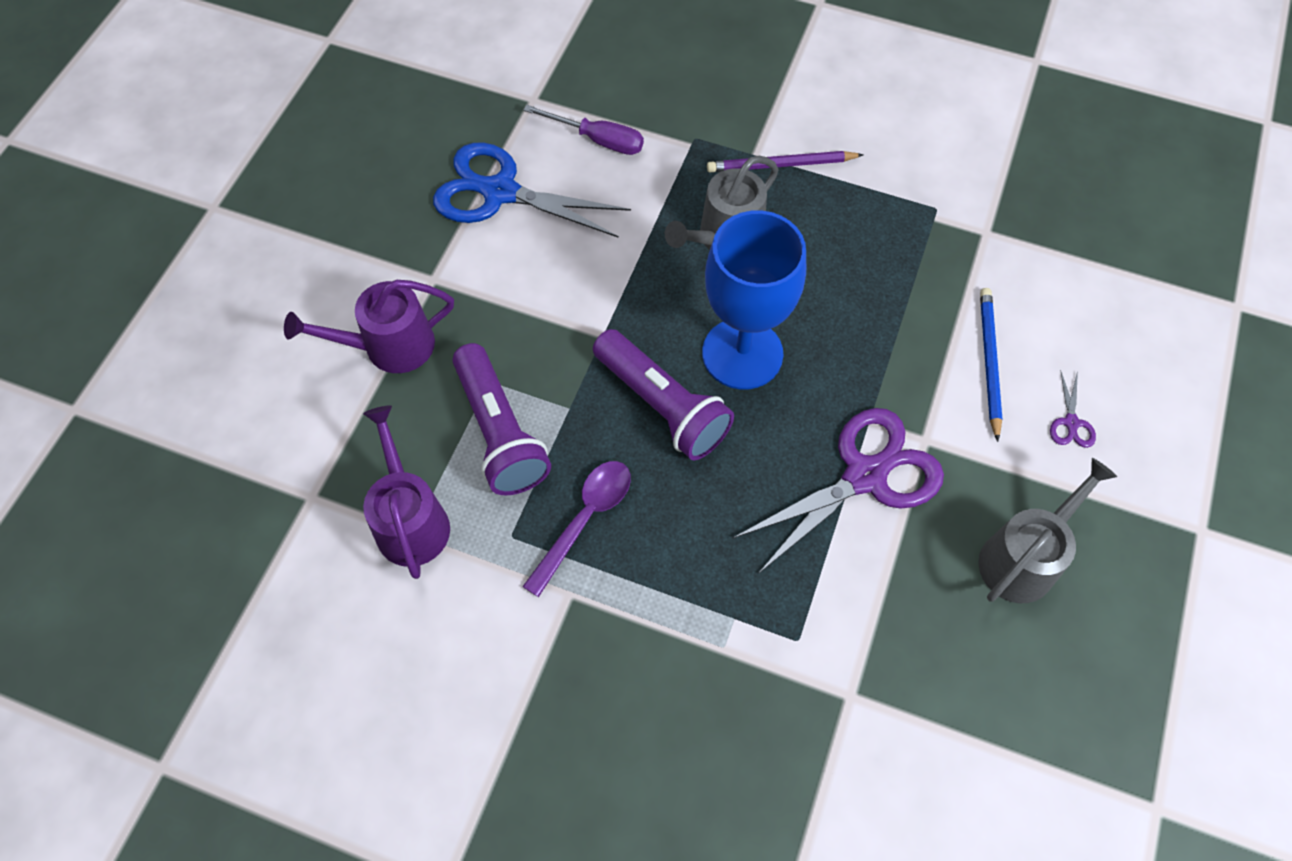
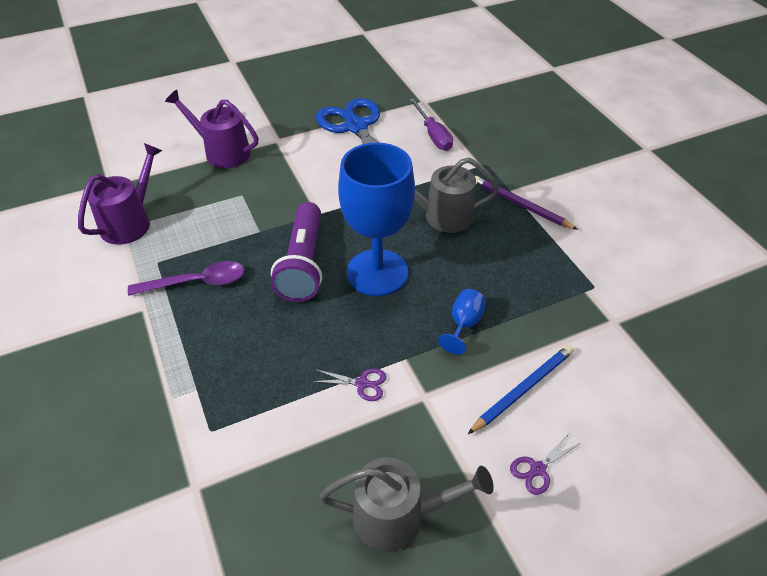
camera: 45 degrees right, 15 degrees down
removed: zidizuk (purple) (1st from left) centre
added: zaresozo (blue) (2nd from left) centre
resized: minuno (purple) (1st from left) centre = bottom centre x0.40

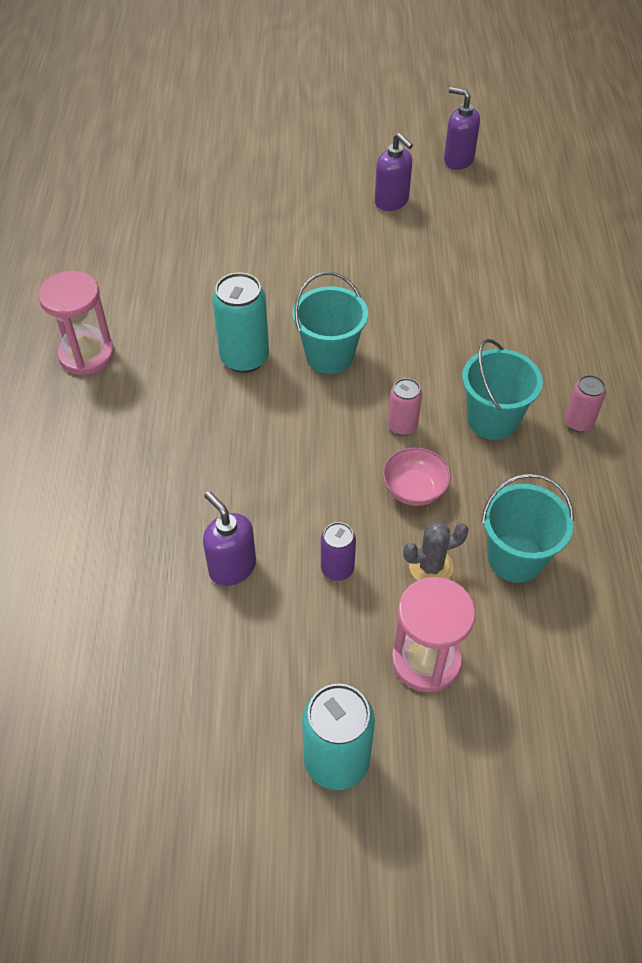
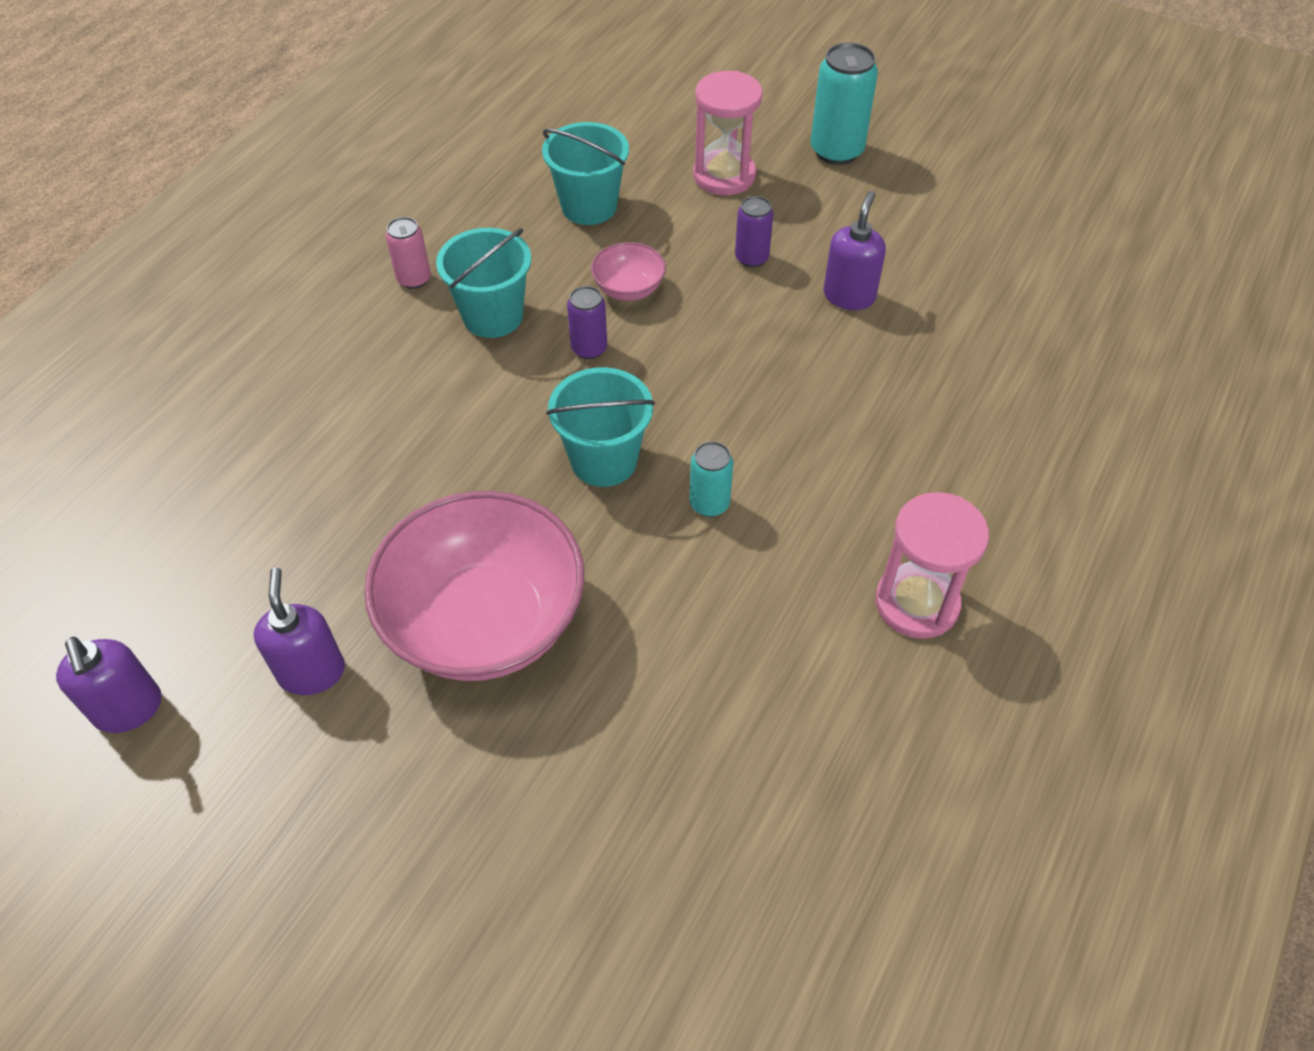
camera: 150 degrees left, 0 degrees up
removed: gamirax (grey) middle right
added: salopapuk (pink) (1st from left) centre
recoloured: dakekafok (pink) (1st from left) centre to dakekafok (purple) (1st from left) top centre
turned: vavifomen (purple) (1st from left in the first image) centre = top centre 150 degrees counterclockwise
resized: dakekafok (turquoise) (1st from left) centre = centre x0.58

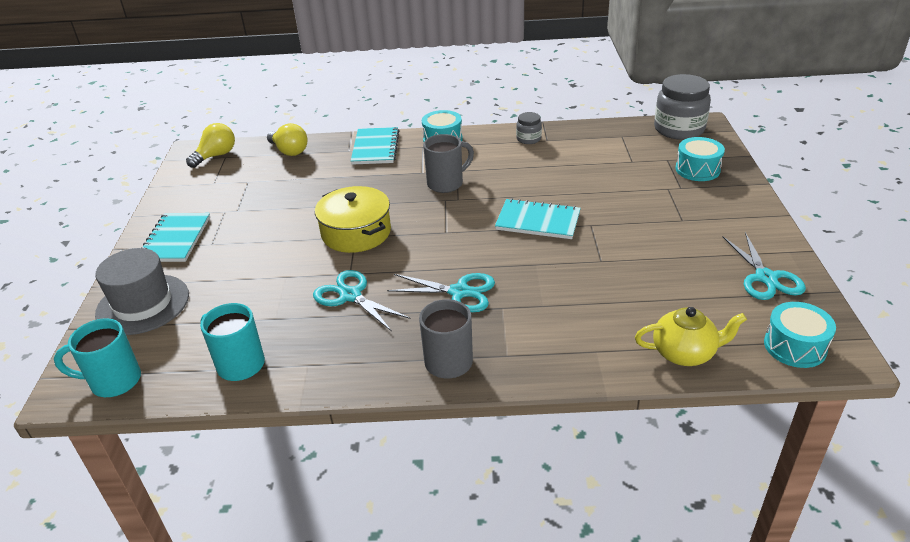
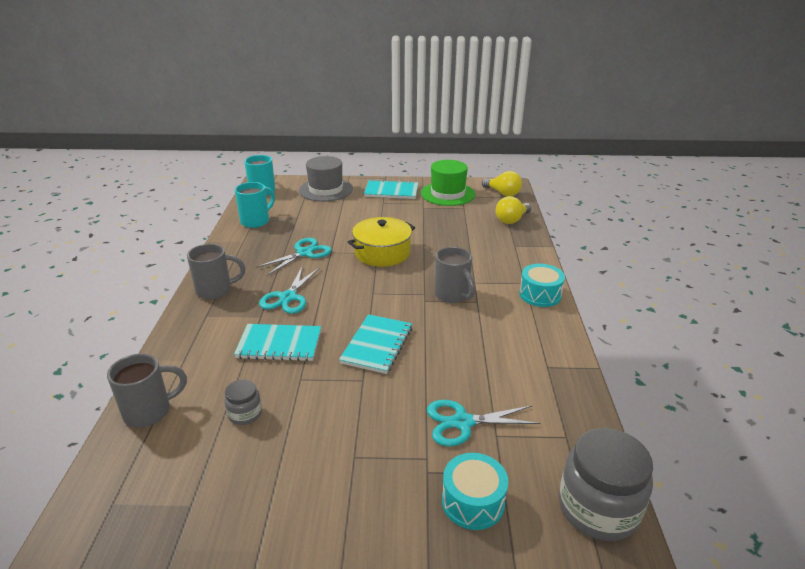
camera: 90 degrees right, 5 degrees down
removed: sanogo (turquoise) (3rd from left) middle right
added: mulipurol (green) top centre
moved: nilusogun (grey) (1st from left) top centre to bottom left; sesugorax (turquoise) (2nd from left in the first image) top centre to sesugorax (turquoise) (1st from left) centre; minuno (turquoise) (3rd from left) middle right to bottom centre
replaced: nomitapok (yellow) middle right to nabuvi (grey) (1st from left) bottom left

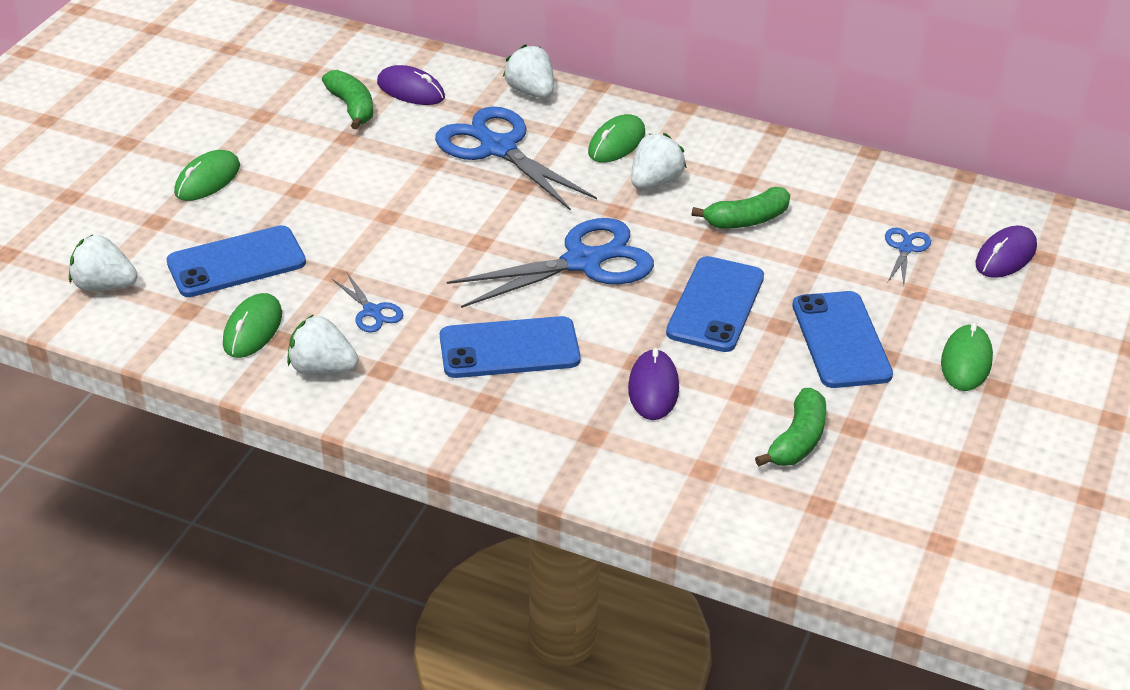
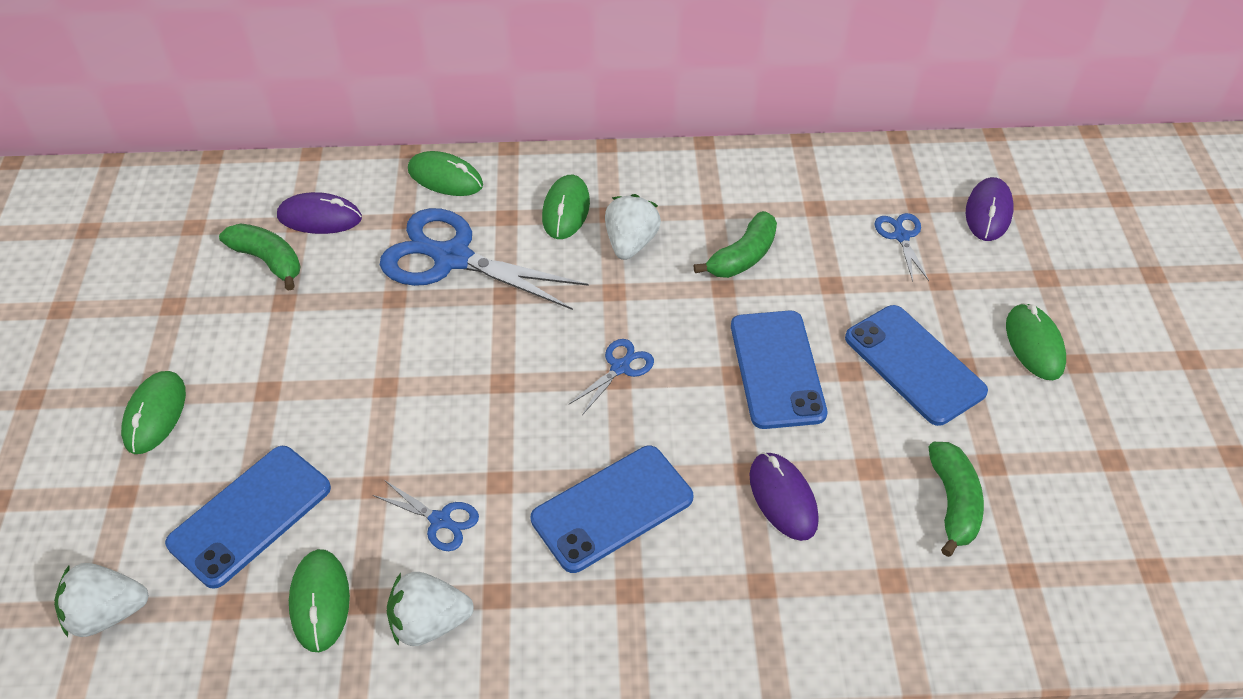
camera: 25 degrees left, 10 degrees up
replaced: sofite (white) (3rd from left) top centre to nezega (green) (3rd from left) top centre
resized: minuno (blue) (3rd from left) centre = centre x0.45

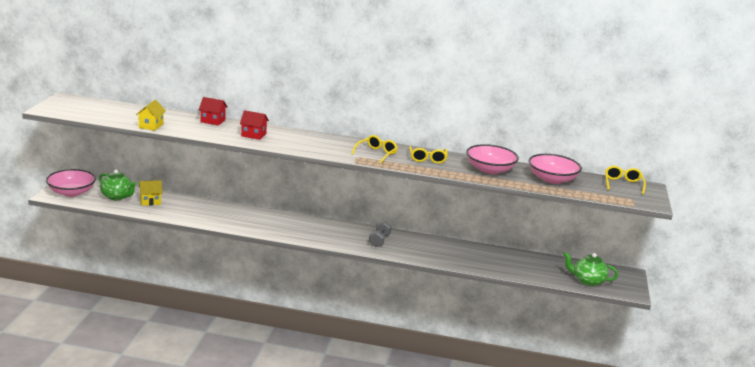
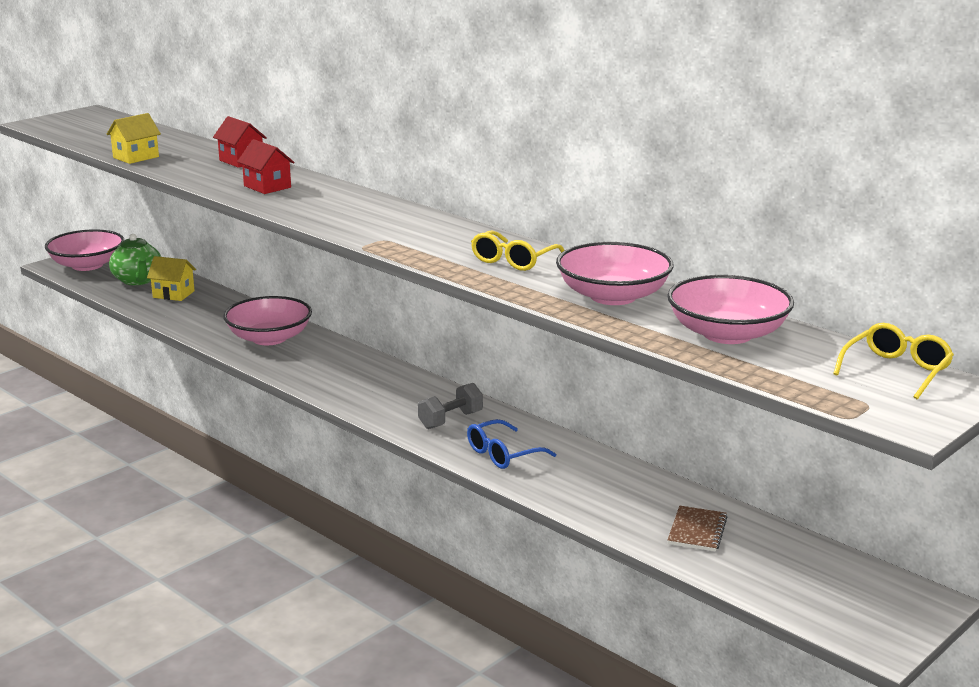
camera: 35 degrees right, 0 degrees up
removed: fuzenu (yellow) (1st from left) centre; nomitapok (green) (2nd from left) bottom right
added: salopapuk (pink) (2nd from left) middle left; fuzenu (blue) centre; sesugorax (brown) bottom right

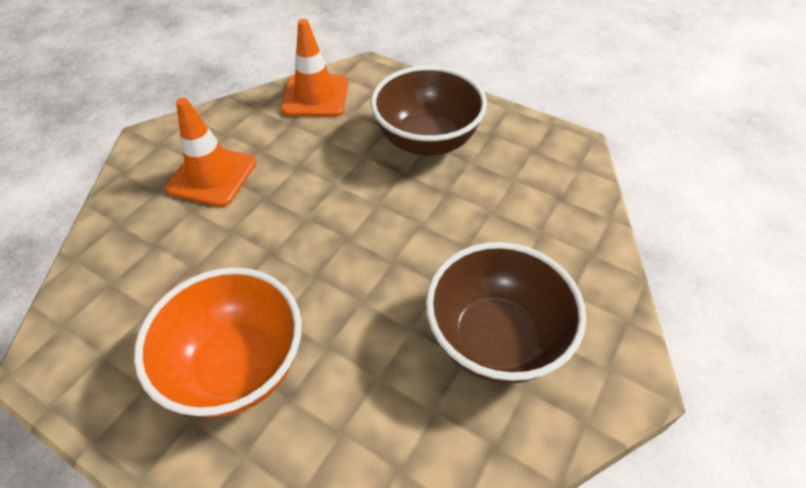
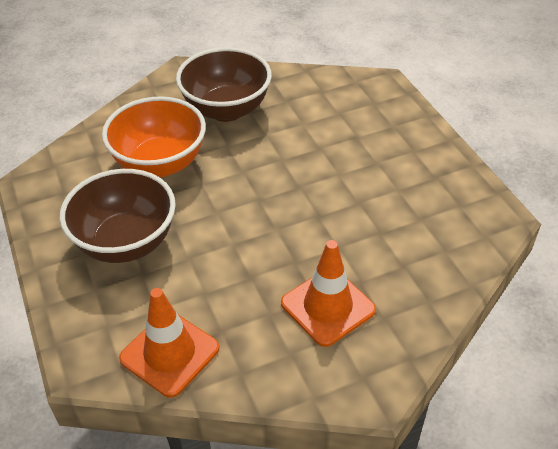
camera: 145 degrees left, 5 degrees down
moved: salopapuk (orange) bottom left to top left

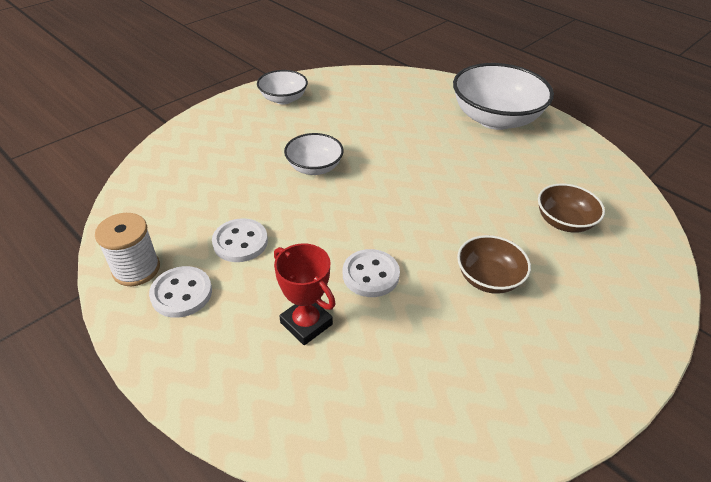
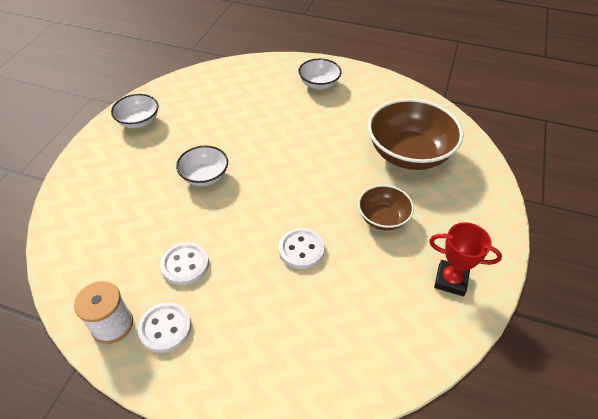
camera: 25 degrees left, 5 degrees up
moved: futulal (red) centre to middle right
resized: salopapuk (white) (3rd from left) top right = top centre x0.54; salopapuk (brown) (2nd from left) middle right = top right x1.86

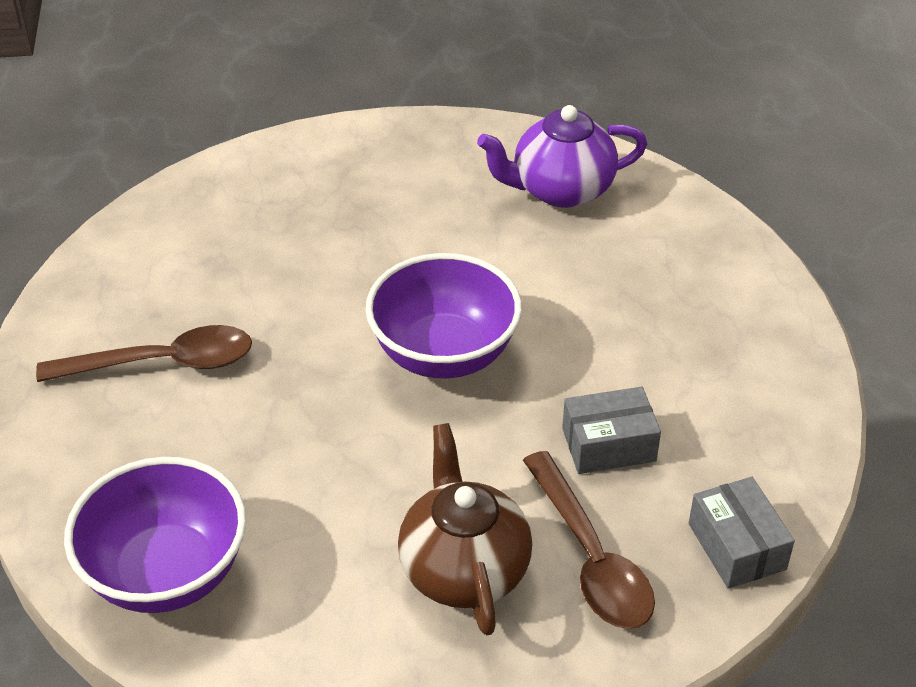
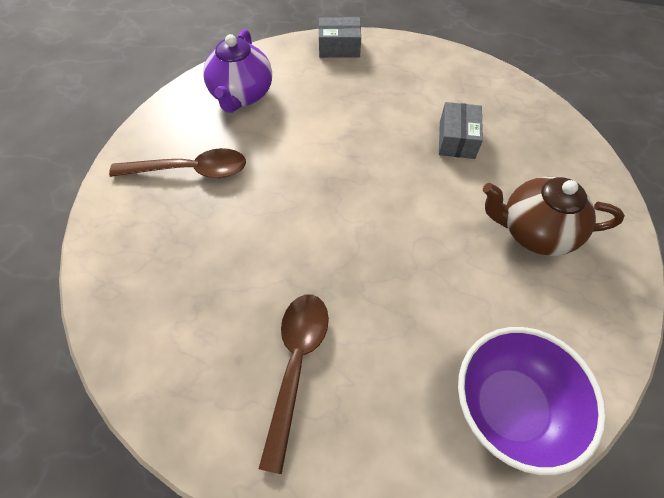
camera: 70 degrees left, 15 degrees up
removed: salopapuk (purple) (2nd from left) centre
moved: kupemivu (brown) (2nd from left in the first image) bottom centre to kupemivu (brown) (1st from left) top left; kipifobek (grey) (2nd from left in the first image) bottom right to kipifobek (grey) (1st from left) top centre

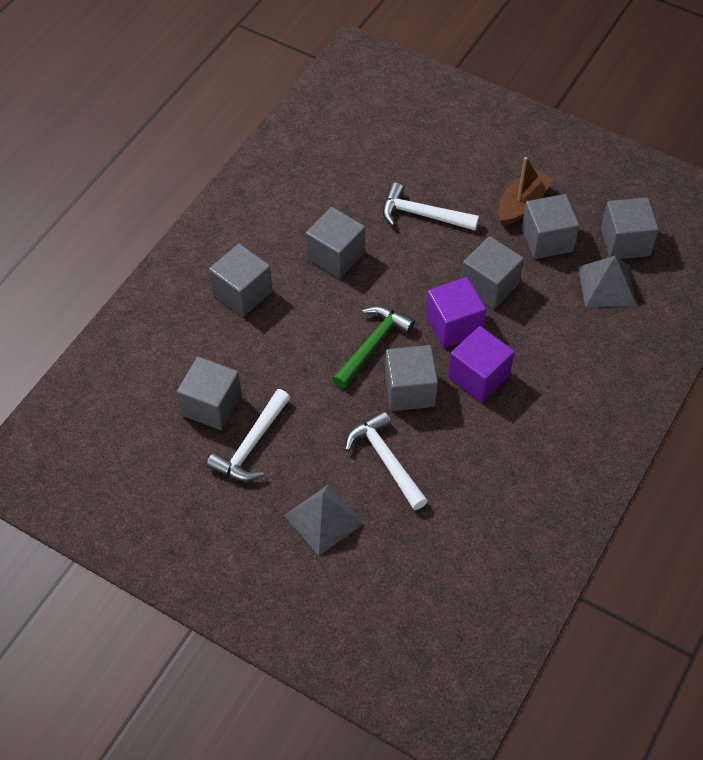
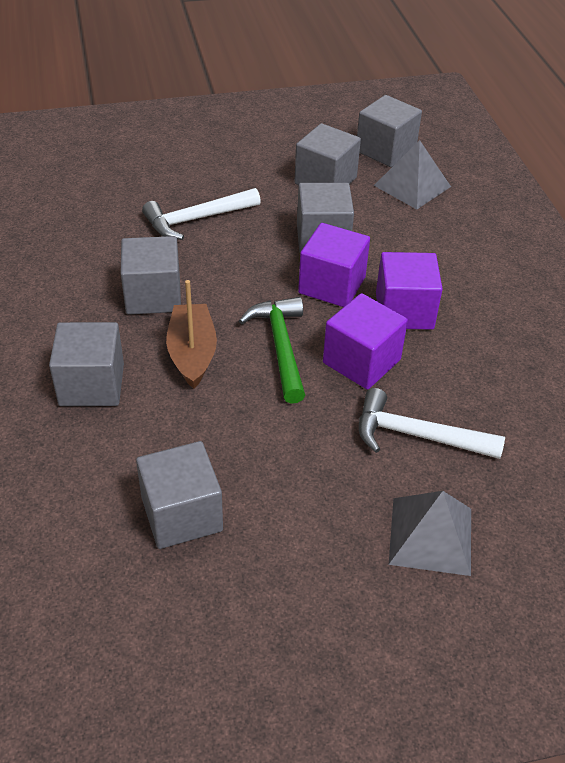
camera: 45 degrees left, 10 degrees down
removed: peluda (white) (1st from left) centre
moved: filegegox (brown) top right to centre
recoloured: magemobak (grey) (4th from left) centre to magemobak (purple) (2nd from left) centre

